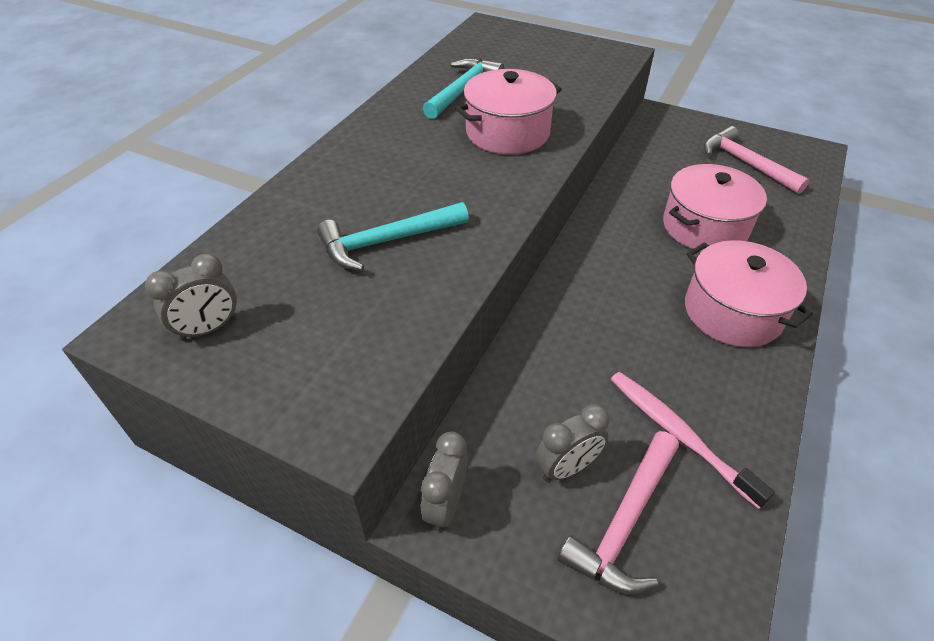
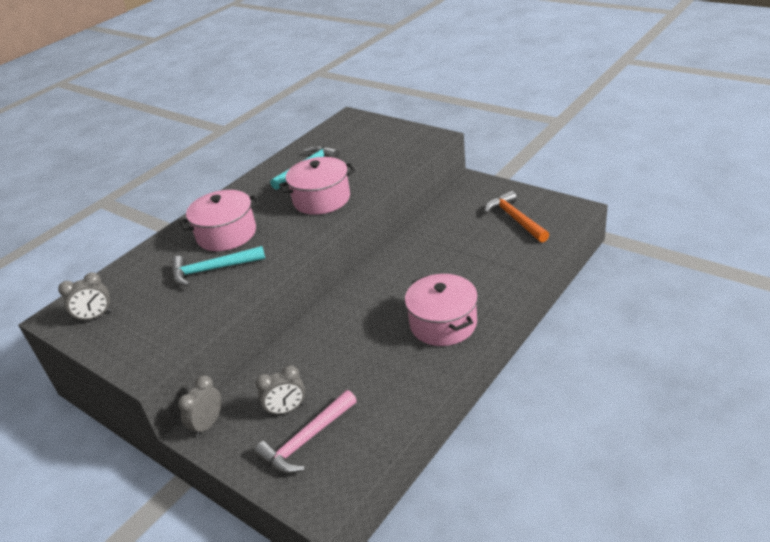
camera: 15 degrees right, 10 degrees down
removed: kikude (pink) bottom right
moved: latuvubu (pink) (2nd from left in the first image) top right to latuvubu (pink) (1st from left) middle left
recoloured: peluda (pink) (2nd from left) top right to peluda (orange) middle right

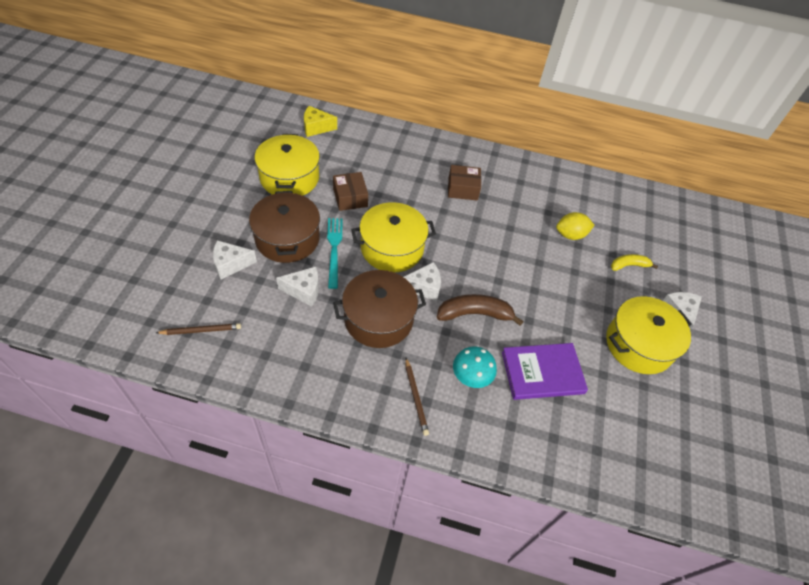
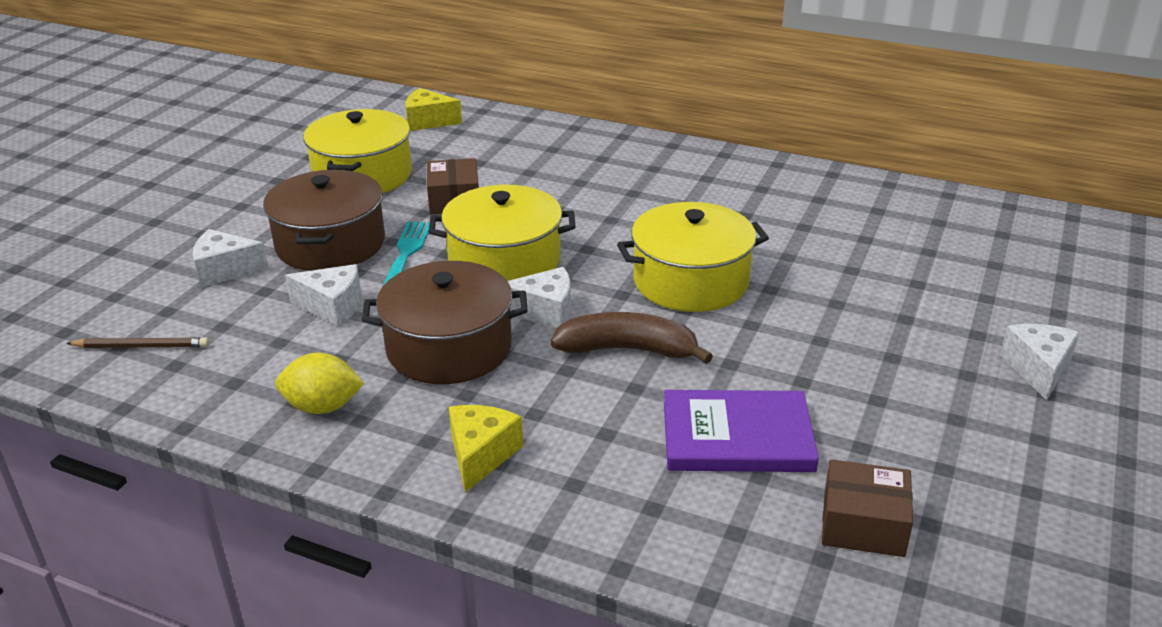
camera: 15 degrees right, 20 degrees down
removed: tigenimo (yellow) middle right; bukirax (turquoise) centre
moved: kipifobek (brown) (2nd from left) top centre to bottom right; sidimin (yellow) middle right to middle left; latuvubu (yellow) (3rd from left) middle right to centre
replaced: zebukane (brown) (2nd from left) bottom centre to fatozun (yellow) (2nd from left) bottom centre

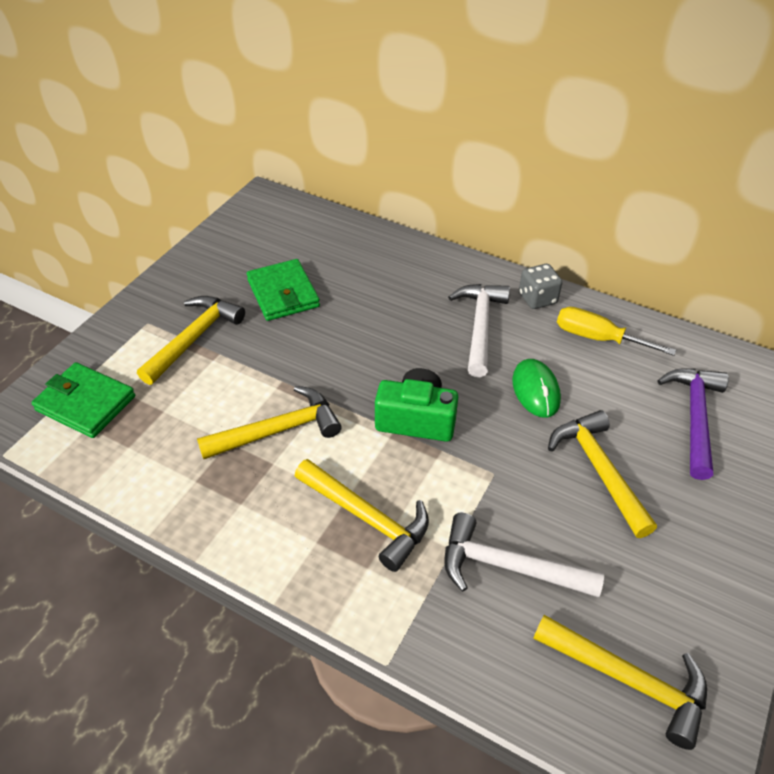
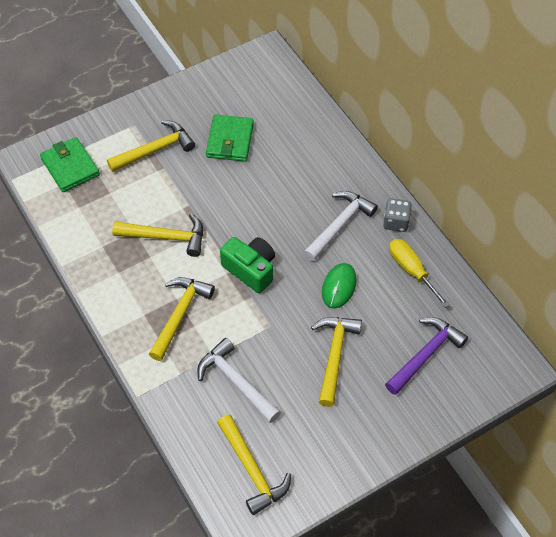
camera: 30 degrees right, 10 degrees up
turned: peluda (yellow) (3rd from left) centre = middle left 135 degrees counterclockwise

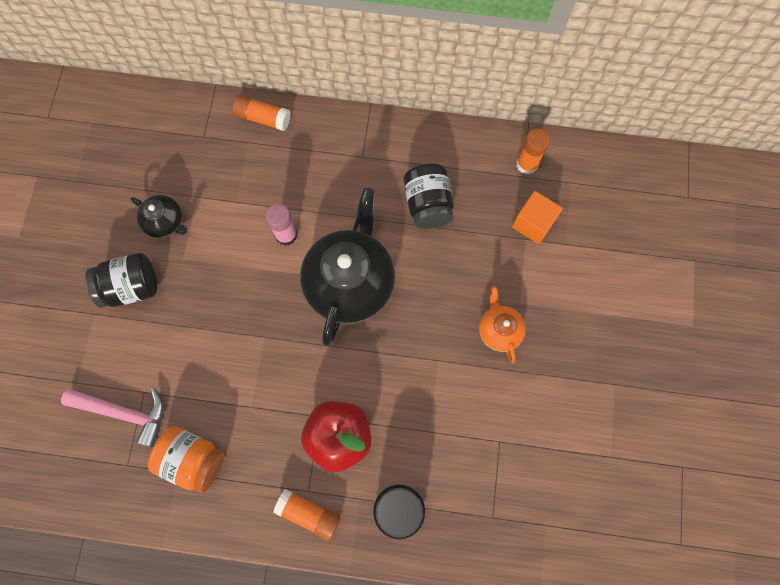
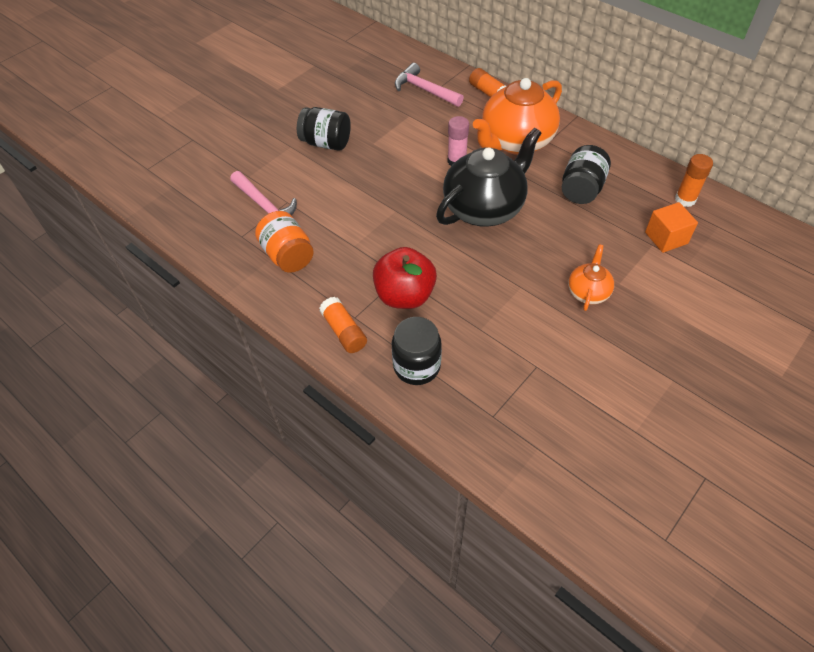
camera: 35 degrees right, 20 degrees down
removed: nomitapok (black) (1st from left) middle left
added: peluda (pink) (2nd from left) top centre; nomitapok (orange) (1st from left) top centre

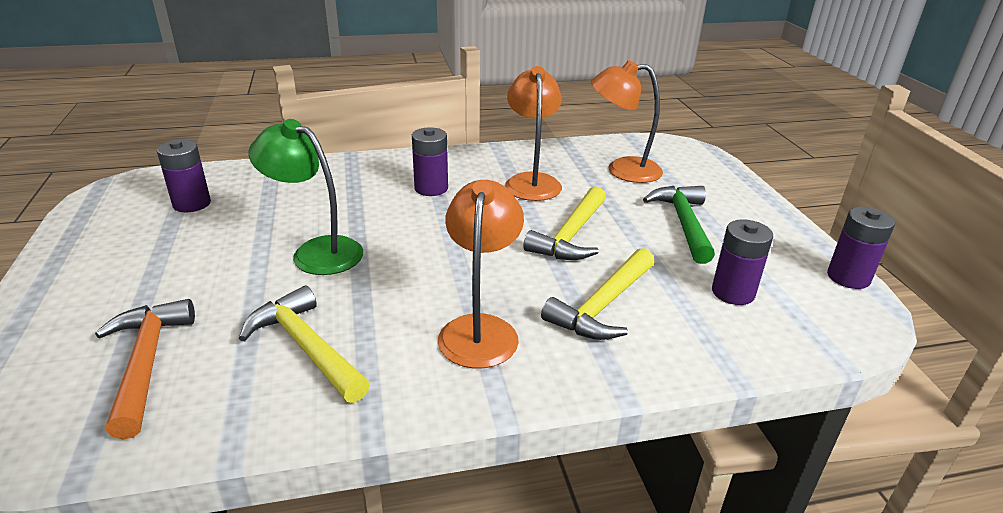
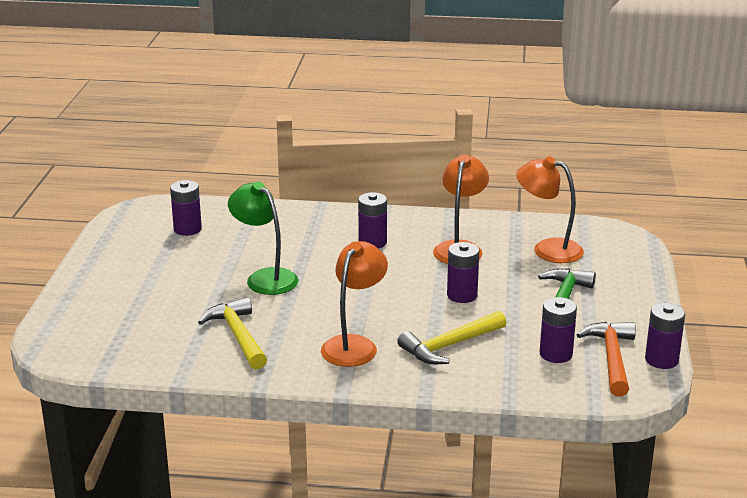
camera: 20 degrees right, 5 degrees down
moved: peluda (orange) bottom left to bottom right
replaced: peluda (yellow) (2nd from left) centre to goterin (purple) (3rd from left) centre

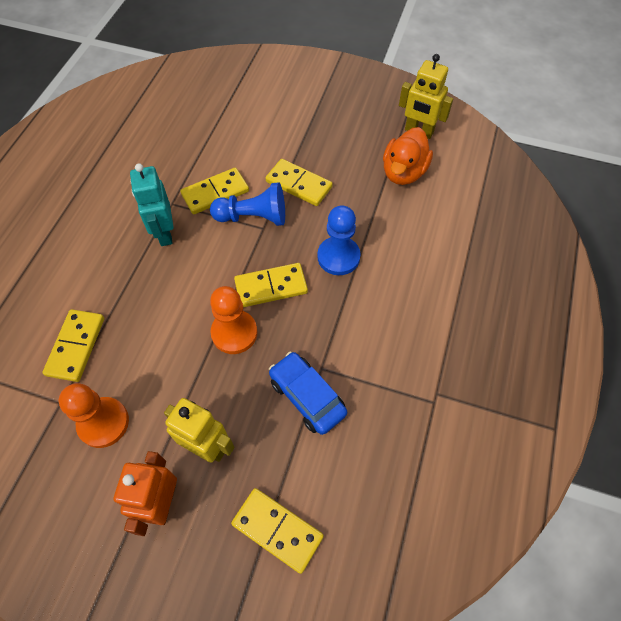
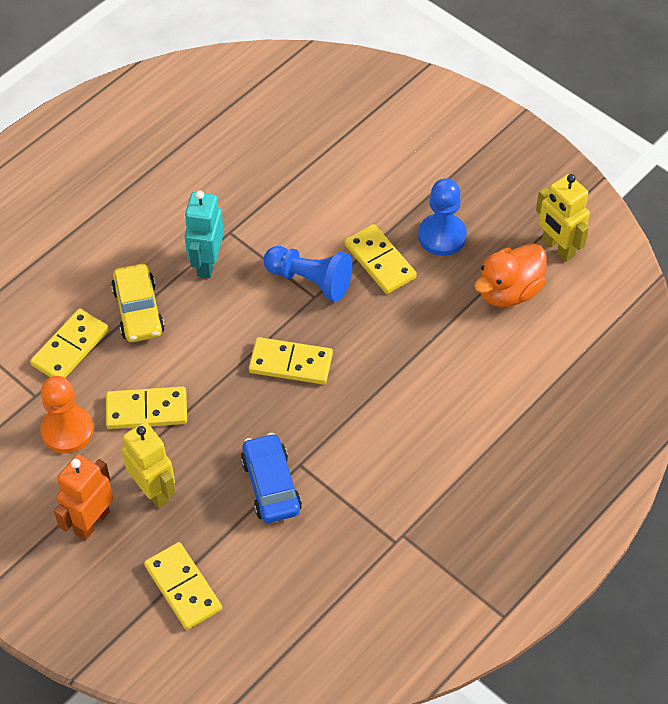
camera: 25 degrees right, 5 degrees down
removed: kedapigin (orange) (2nd from left) centre
added: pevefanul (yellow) middle left
moved: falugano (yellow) (2nd from left) top centre to middle left; kedapigin (blue) (2nd from left) centre to top centre

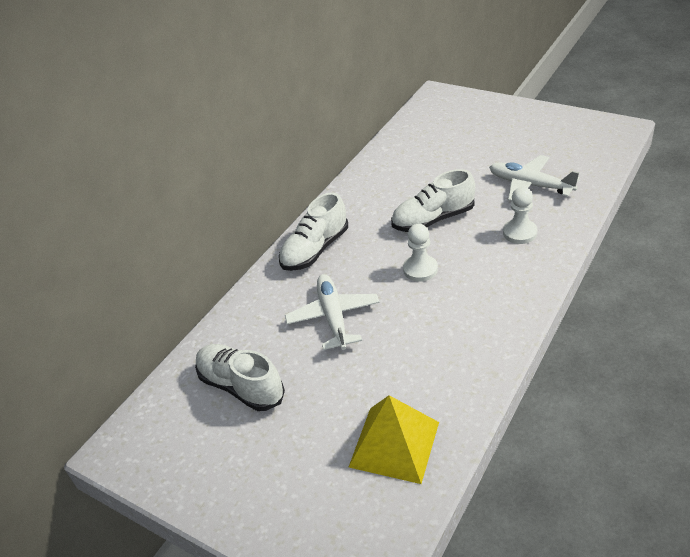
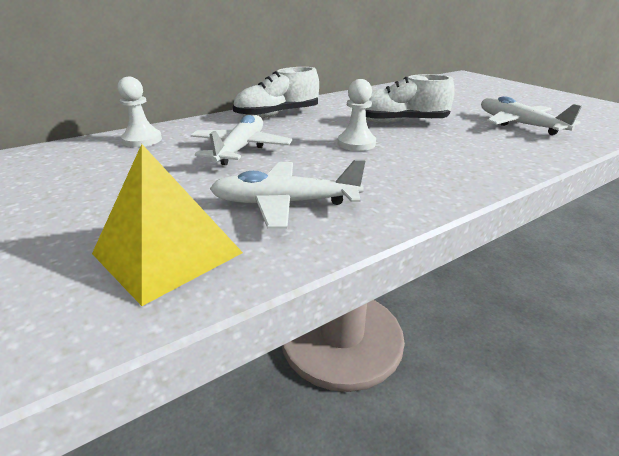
camera: 20 degrees right, 10 degrees down
removed: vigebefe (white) (1st from left) bottom centre
added: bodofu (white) (2nd from left) centre
moved: kedapigin (white) (2nd from left in the first image) middle right to kedapigin (white) (1st from left) top left

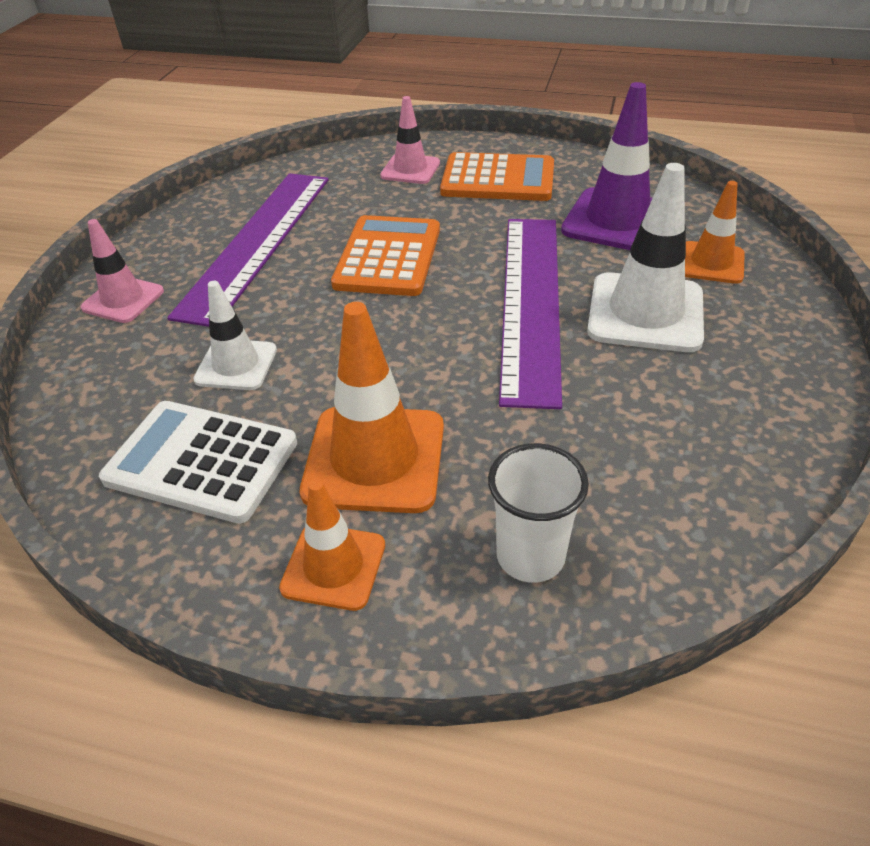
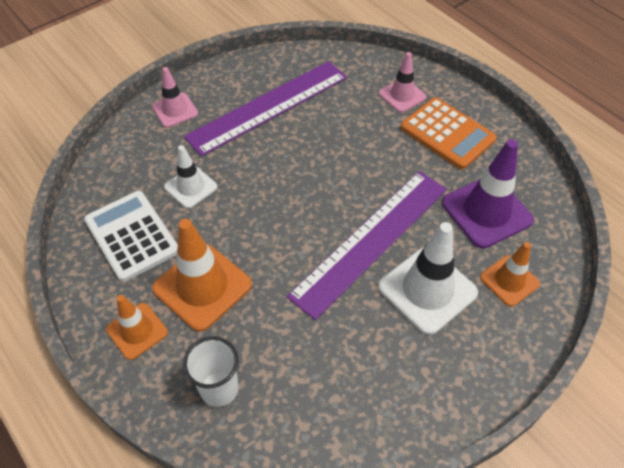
camera: 35 degrees right, 10 degrees up
removed: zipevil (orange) (1st from left) top centre

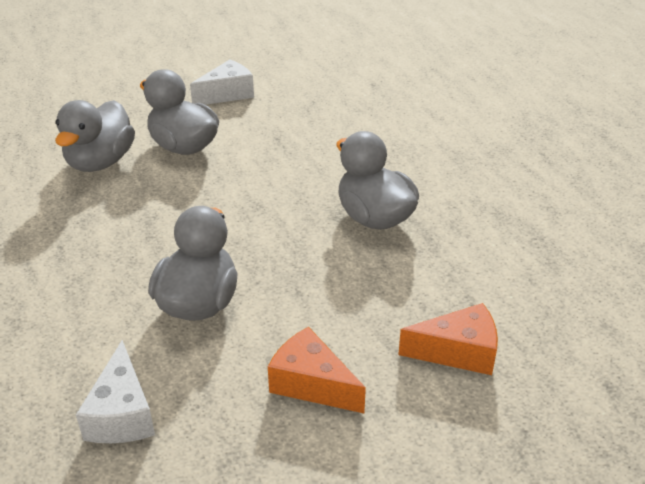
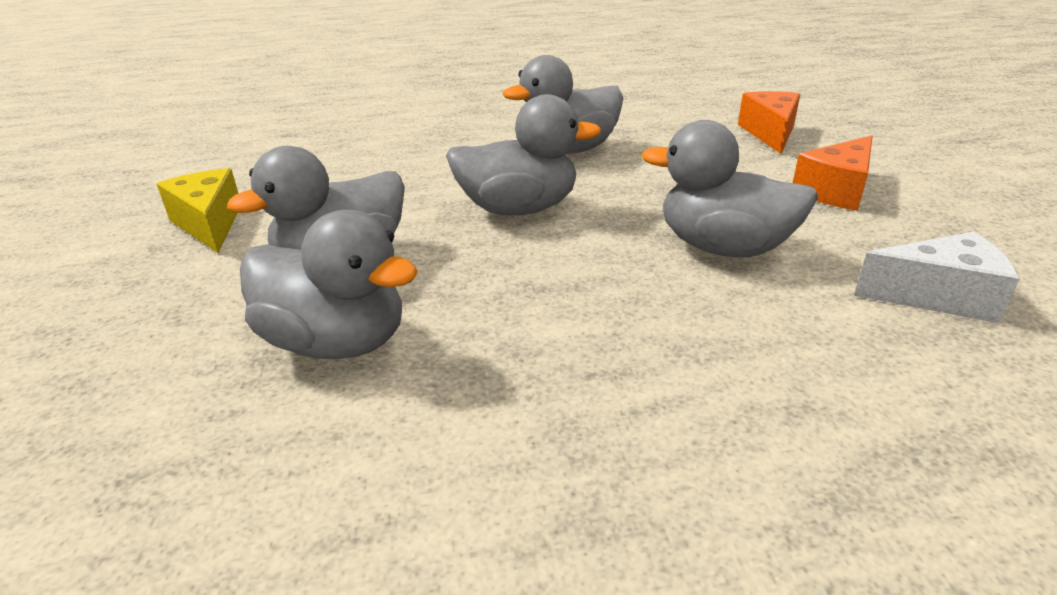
camera: 80 degrees left, 5 degrees down
added: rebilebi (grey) (3rd from left) top centre
recoloured: fatozun (white) (2nd from left) top centre to fatozun (yellow) middle left

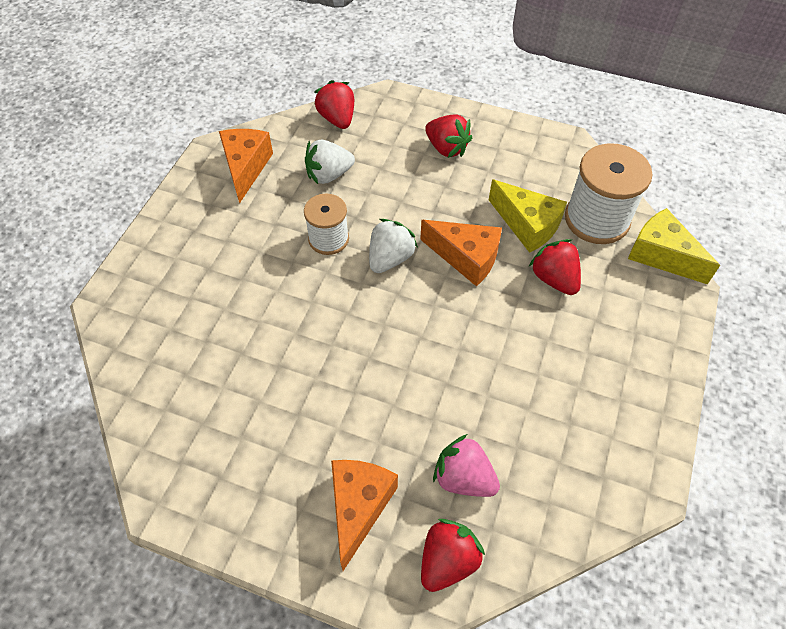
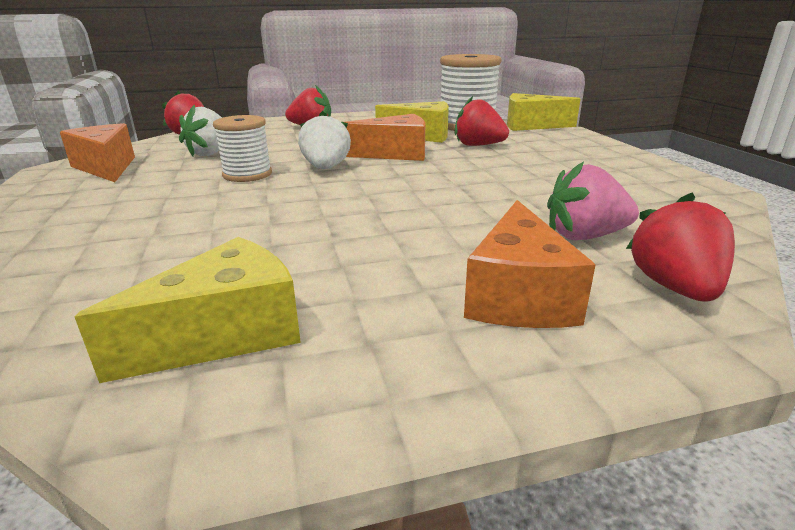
camera: 35 degrees left, 30 degrees down
added: fatozun (yellow) (1st from left) middle left
turned: fatozun (orange) (2nd from left in the first image) bottom centre = middle right 150 degrees counterclockwise

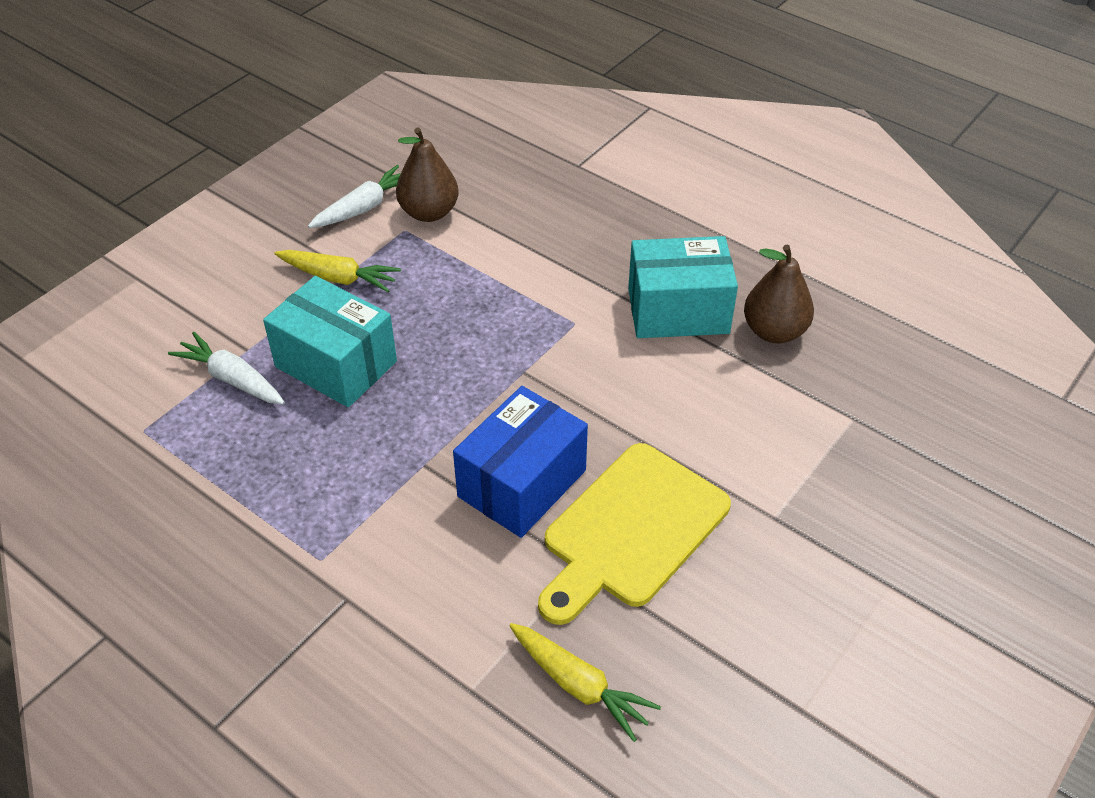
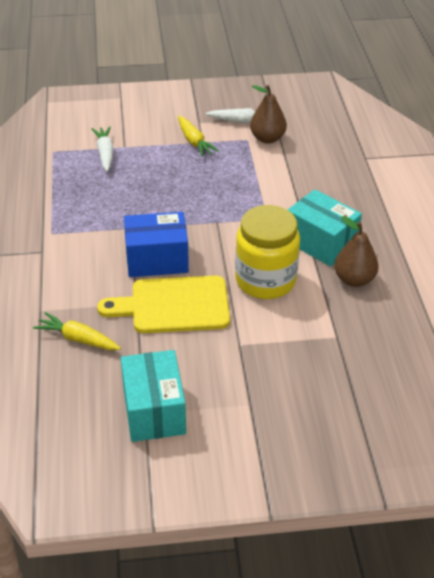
camera: 45 degrees right, 5 degrees down
added: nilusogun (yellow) centre
moved: kipifobek (turquoise) (1st from left) middle left to bottom centre
turned: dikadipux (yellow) (2nd from left in the first image) bottom centre = middle left 120 degrees clockwise

